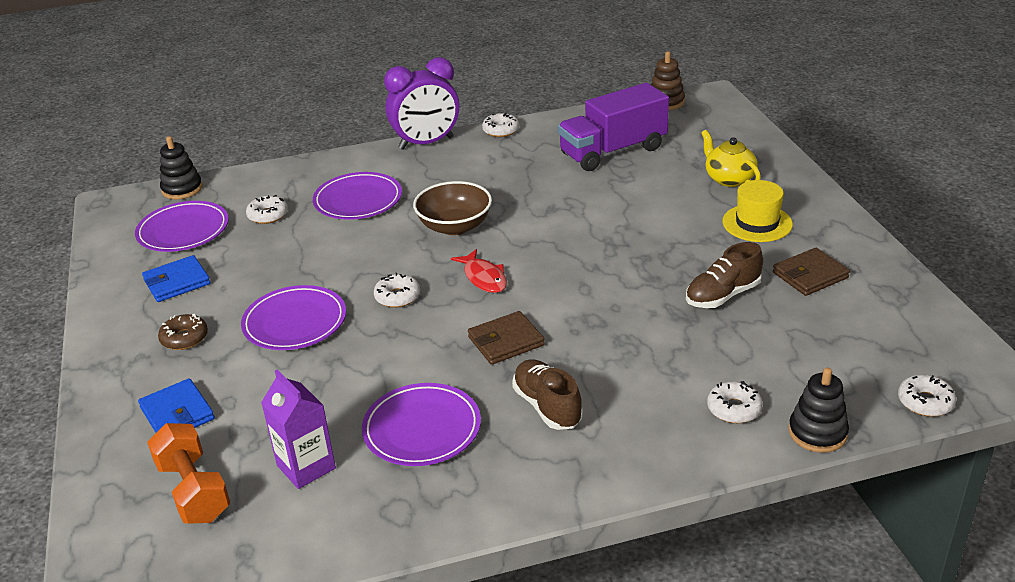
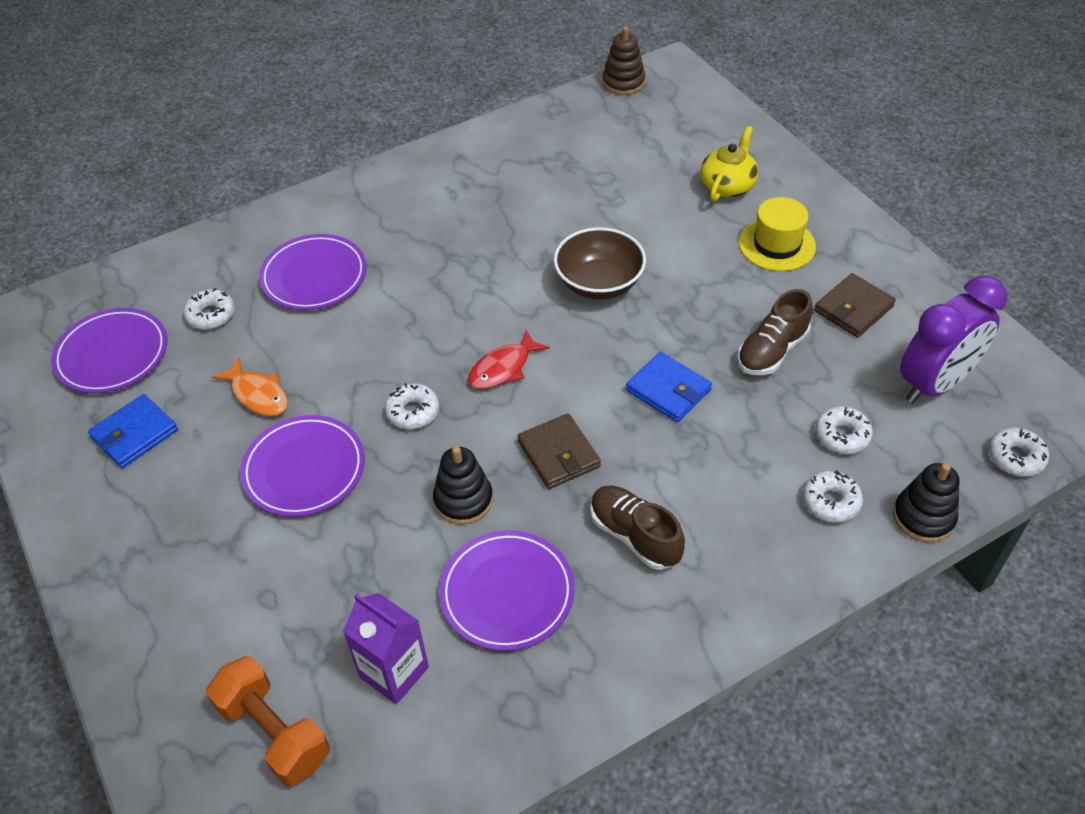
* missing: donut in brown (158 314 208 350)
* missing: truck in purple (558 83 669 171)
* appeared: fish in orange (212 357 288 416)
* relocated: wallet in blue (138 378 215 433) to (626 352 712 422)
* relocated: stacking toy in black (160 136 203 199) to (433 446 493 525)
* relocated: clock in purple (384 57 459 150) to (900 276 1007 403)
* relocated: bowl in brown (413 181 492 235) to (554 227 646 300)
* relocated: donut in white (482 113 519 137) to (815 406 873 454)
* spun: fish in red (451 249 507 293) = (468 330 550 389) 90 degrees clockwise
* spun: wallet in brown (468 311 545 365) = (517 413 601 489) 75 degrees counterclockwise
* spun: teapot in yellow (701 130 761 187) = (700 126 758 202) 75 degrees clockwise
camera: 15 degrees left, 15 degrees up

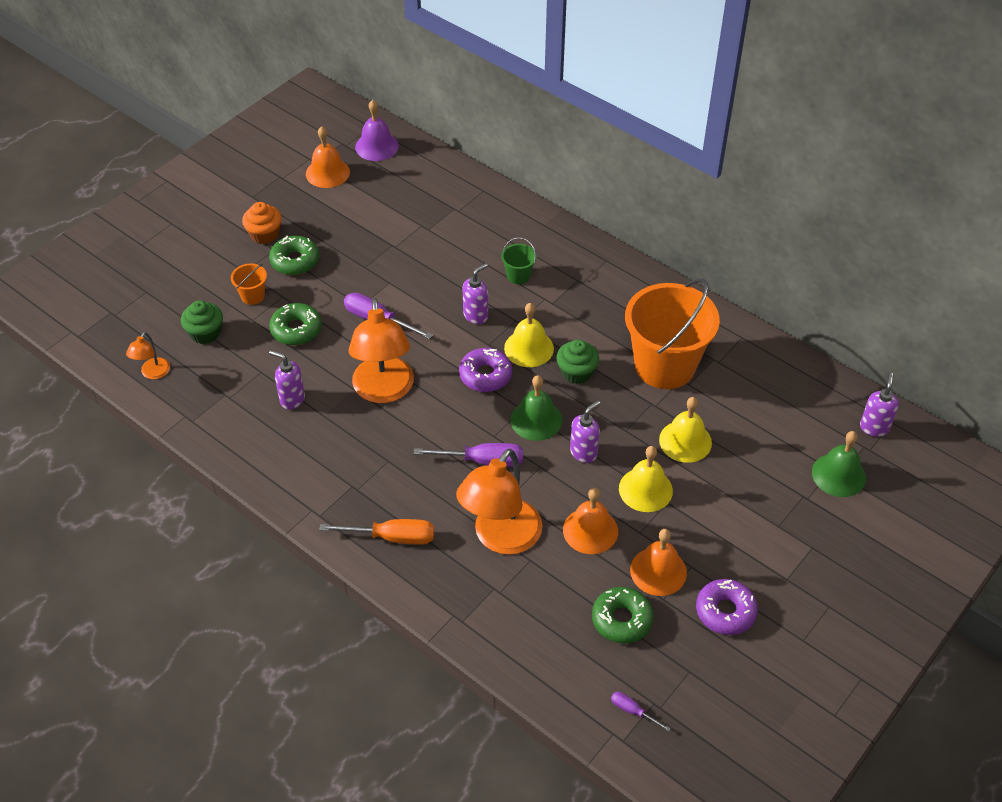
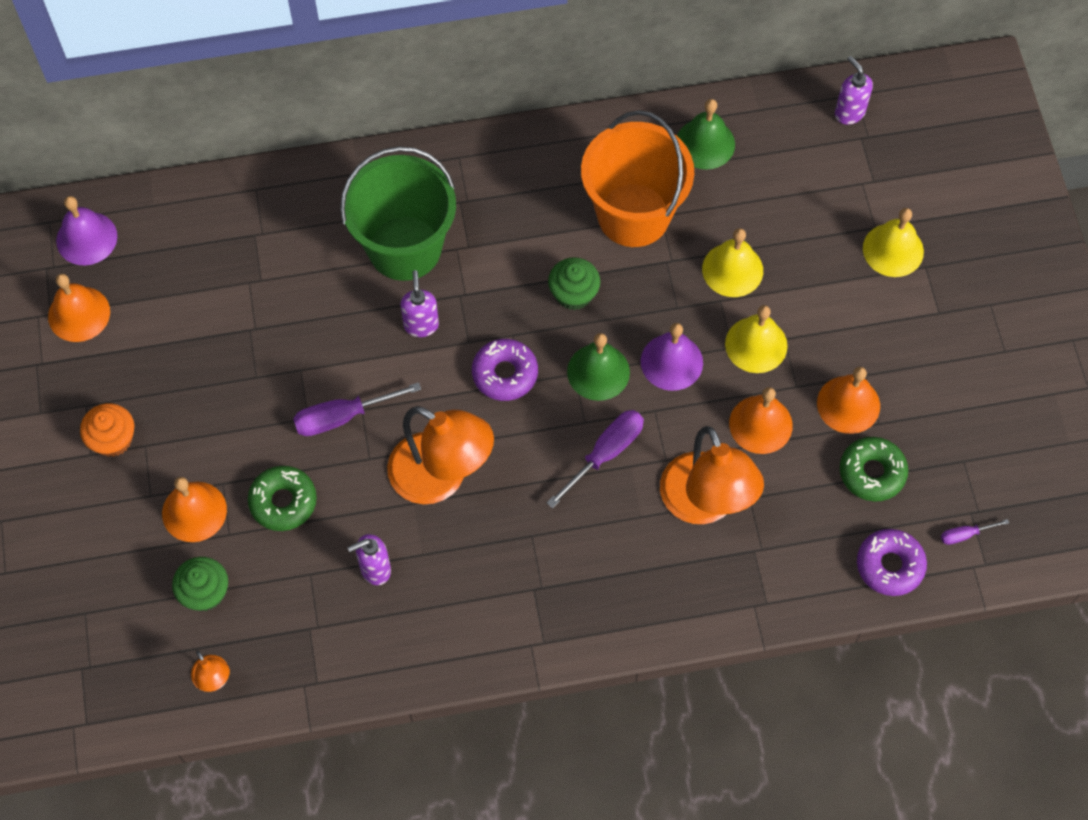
* missing: donut in green (269 236 319 275)
* missing: screwdriver in orange (319 519 434 545)
* relocated: bell in yellow (504 303 554 367) to (863 208 924 277)
* relocated: donut in purple (696 579 758 635) to (857 529 927 596)
* relocated: bell in green (812 431 866 497) to (677 99 735 169)
* exchanged: bucket in orange (231 263 267 305) to bell in orange (162 477 227 542)
* exchanged: soap dispenser in purple (570 401 601 463) to bell in purple (641 323 703 391)
* size: bucket in green (501 237 537 284) = (340 146 456 281) x2.45
camera: 50 degrees left, 15 degrees up

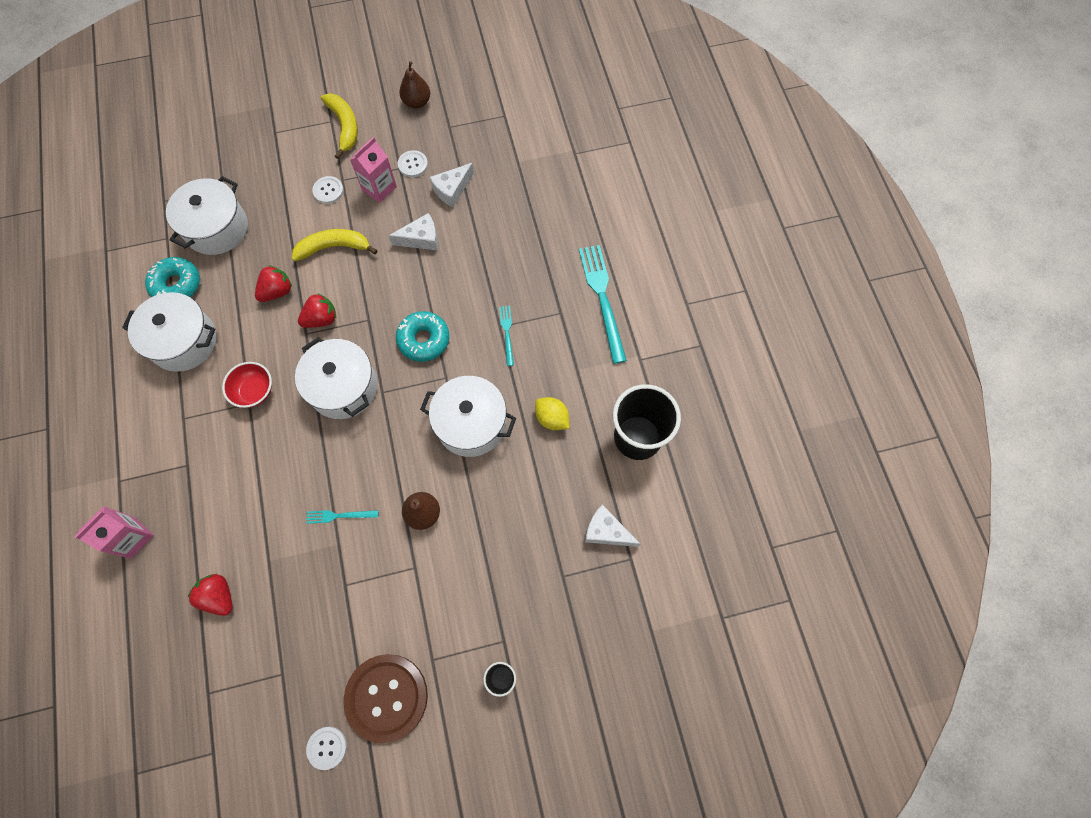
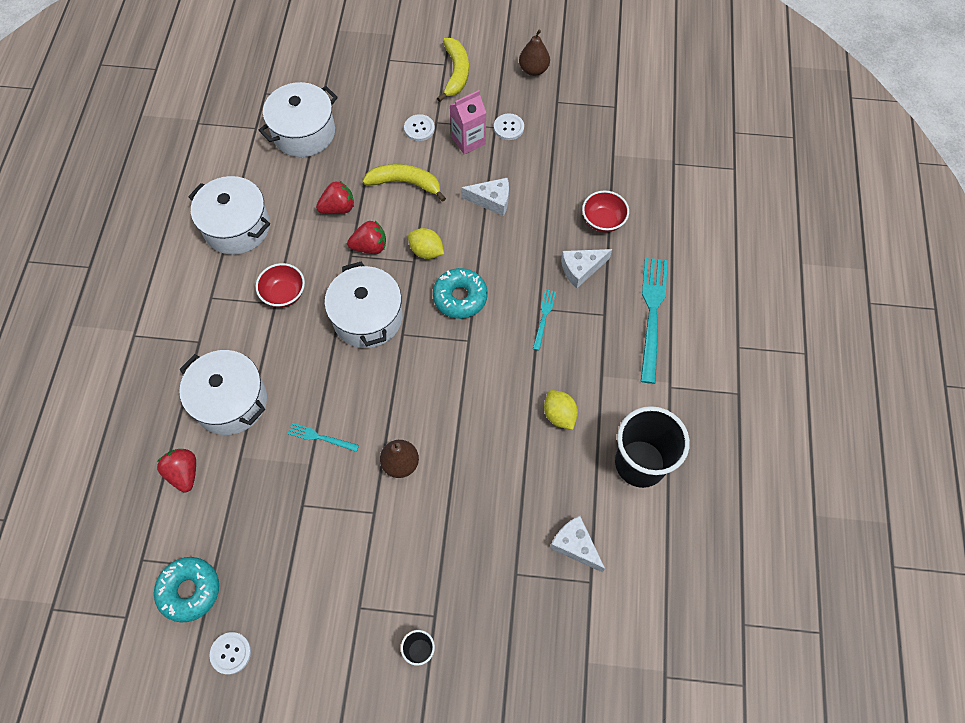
* missing: carton in pink (74 506 154 559)
* missing: button in brown (343 654 428 743)
* appeared: lemon in yellow (408 228 444 259)
* appeared: bowl in red (582 191 629 232)
* relocated: donut in turquoise (145 257 200 297) to (154 557 219 623)
* relocated: pot in white (420 376 516 457) to (179 350 267 435)
* relocated: cheese in white (430 163 474 207) to (561 249 612 289)
camera: 20 degrees right, 5 degrees down

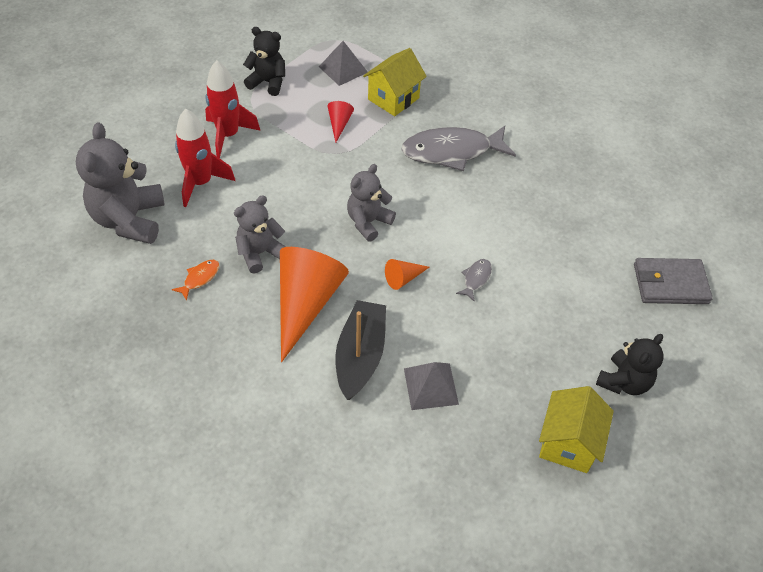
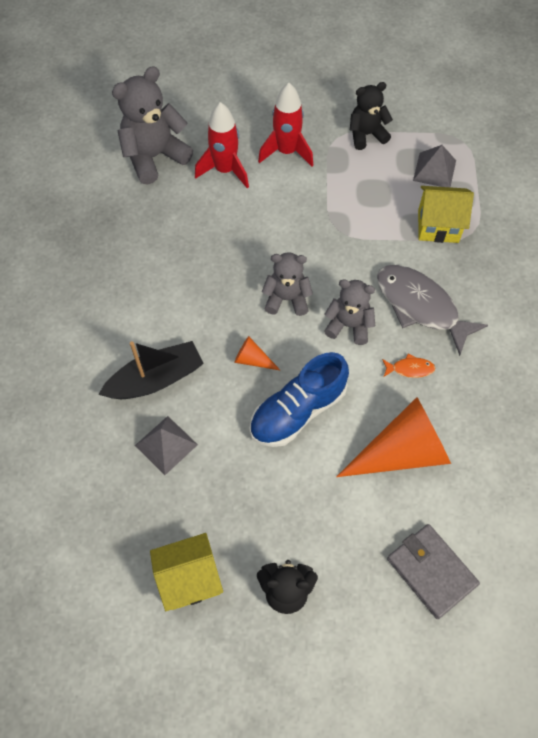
* missing: cone in red (328 101 354 142)
* relocated: fish in orange (172 260 219 301) to (382 354 435 378)
* relocated: teddy bear in grey (234 195 286 274) to (324 279 375 345)
* relocated: cone in orange (280 247 349 362) to (336 397 451 477)
* exchanged: fish in grey (456 259 492 302) to shoe in blue (249 352 349 447)
* spun: teddy bear in black (243 27 285 96) = (350 82 393 150) 90 degrees counterclockwise
camera: 55 degrees right, 10 degrees up

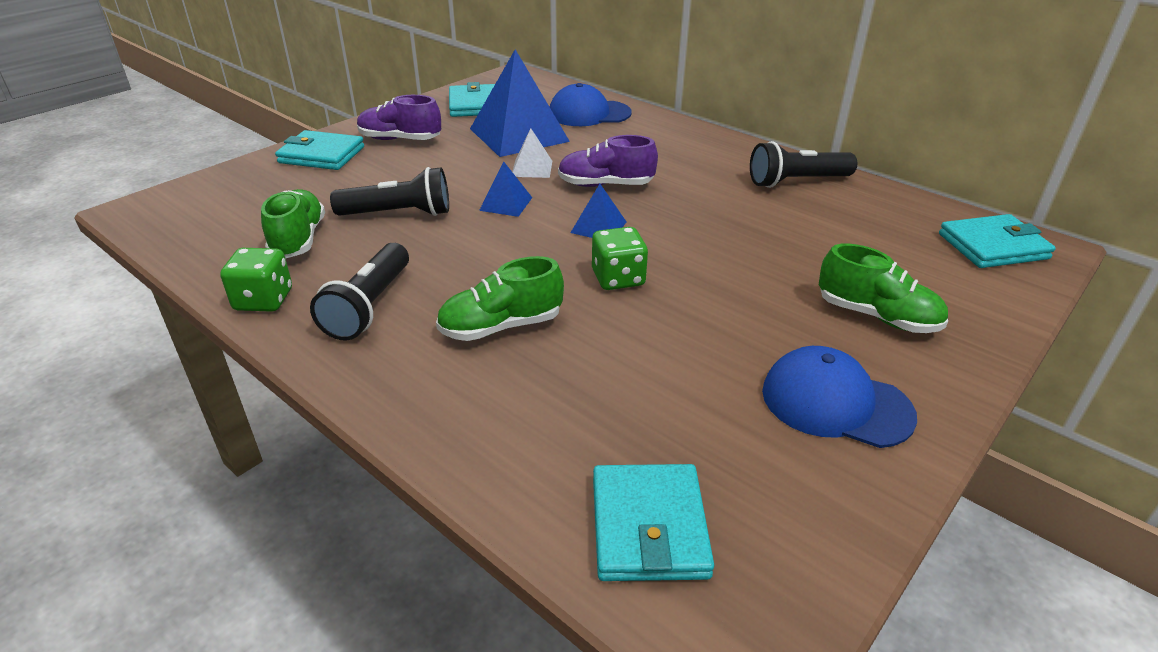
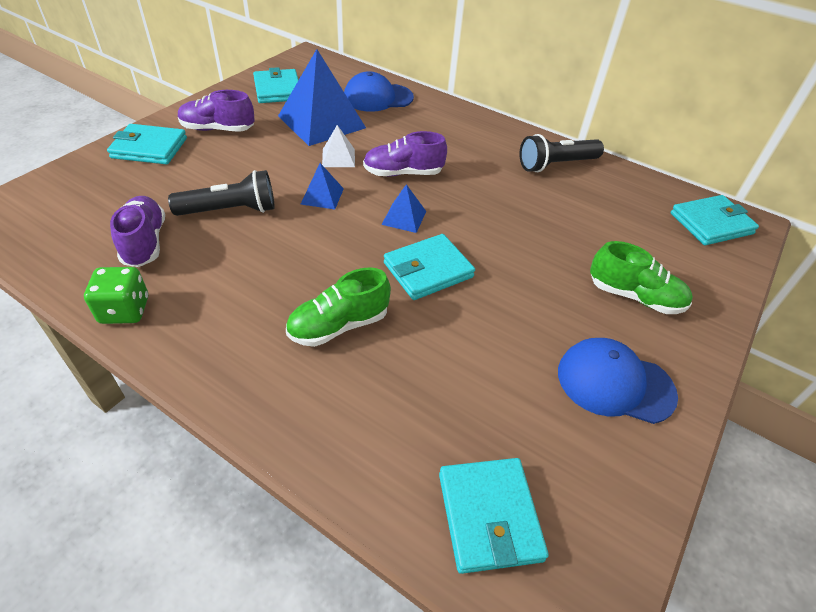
* missing: flashlight in black (310 243 409 340)
* exchanged: dice in green (592 227 648 290) to wallet in turquoise (384 234 475 300)
* colour: shoe in green (261 189 325 258) to shoe in purple (110 196 165 267)
camera: 10 degrees left, 10 degrees up

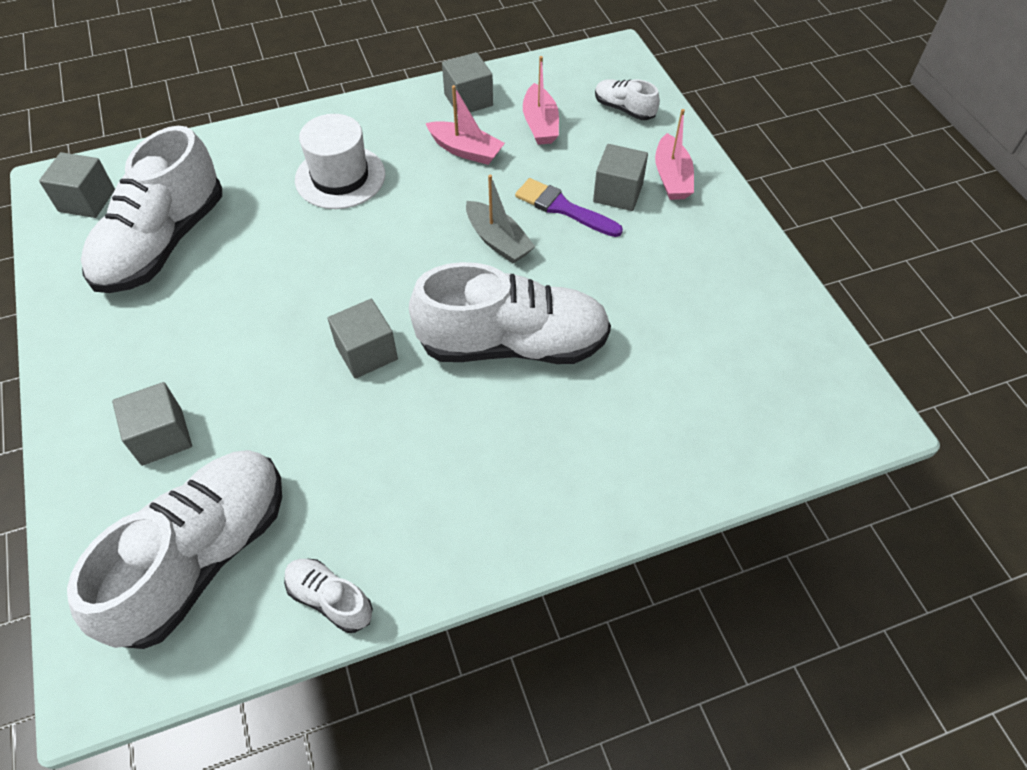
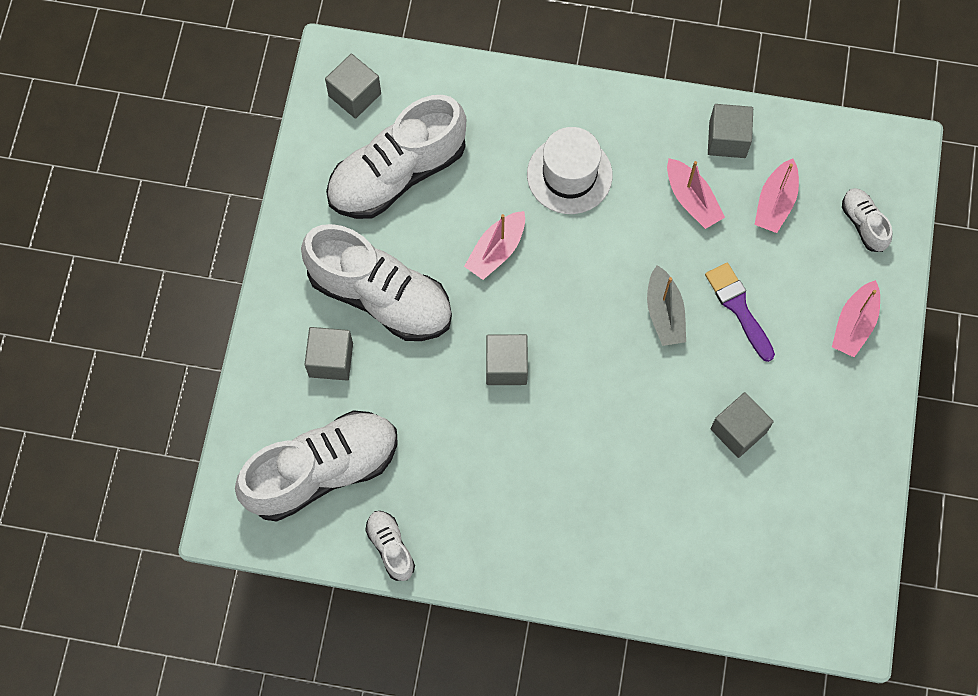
* appeared: boat in pink (464 211 525 280)
* relocated: shoe in white (409 262 611 364) to (301 224 452 341)
* relocated: cube in grey (593 144 648 211) to (710 392 774 458)
camera: 30 degrees right, 15 degrees up

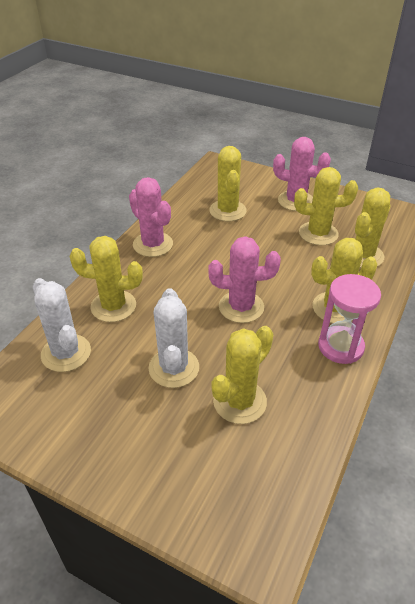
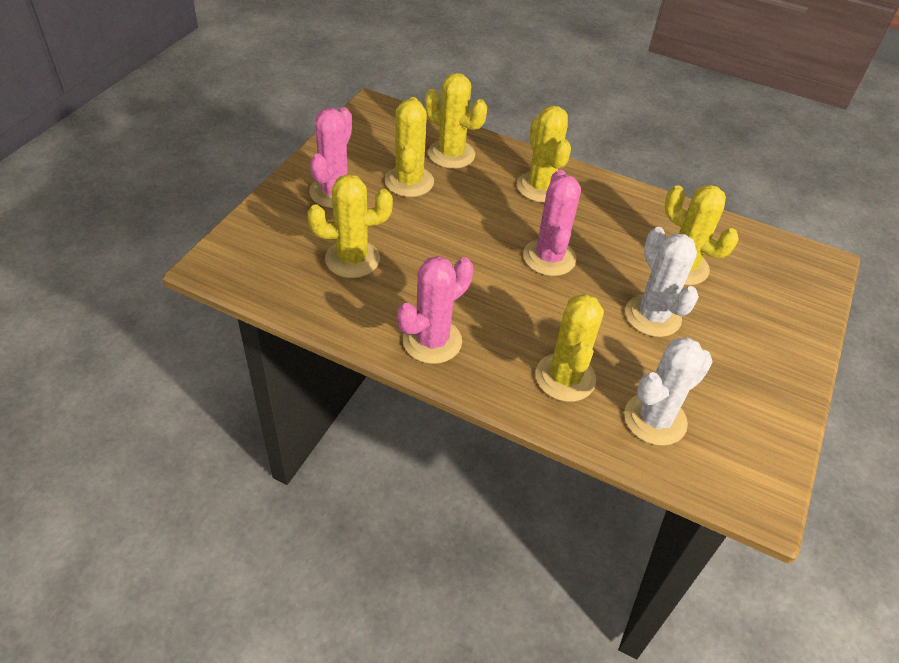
* missing: hourglass in pink (318 274 381 364)
* spun: cactus in white (148 288 199 388) = (625 227 699 337) 75 degrees clockwise
camera: 95 degrees left, 5 degrees up

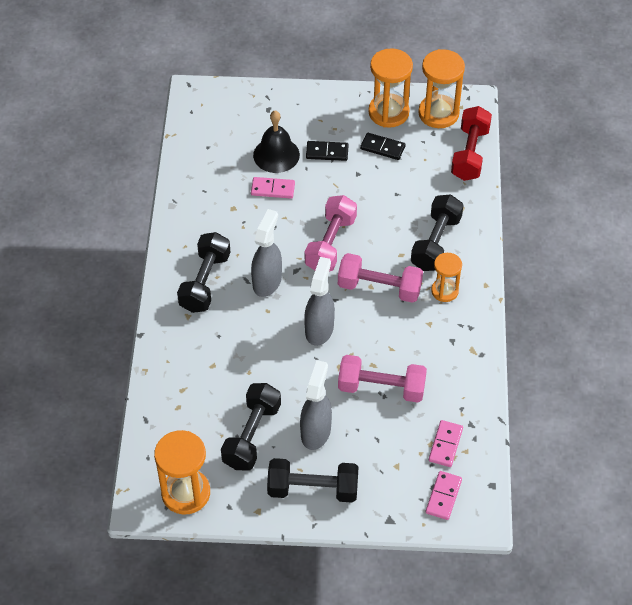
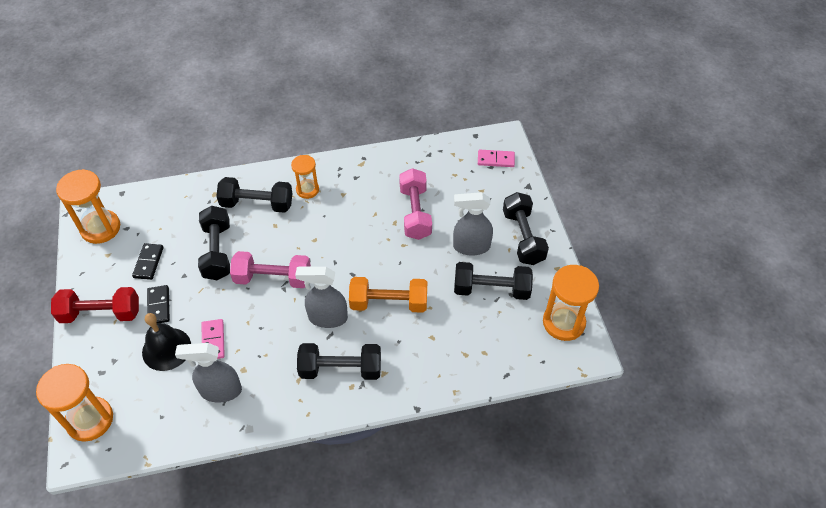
* missing: dumbbell in pink (338 253 423 303)
* missing: domino in pink (429 420 463 467)
* appeared: dumbbell in black (198 206 230 280)
* appeared: dumbbell in orange (349 277 427 313)
* relocated: spray bottle in grey (304 257 335 346) to (175 343 242 403)
* relocated: hourglass in orange (368 48 413 128) to (36 364 113 442)
* relocated: dumbbell in red (451 106 492 181) to (51 287 139 323)
camera: 105 degrees left, 0 degrees up

